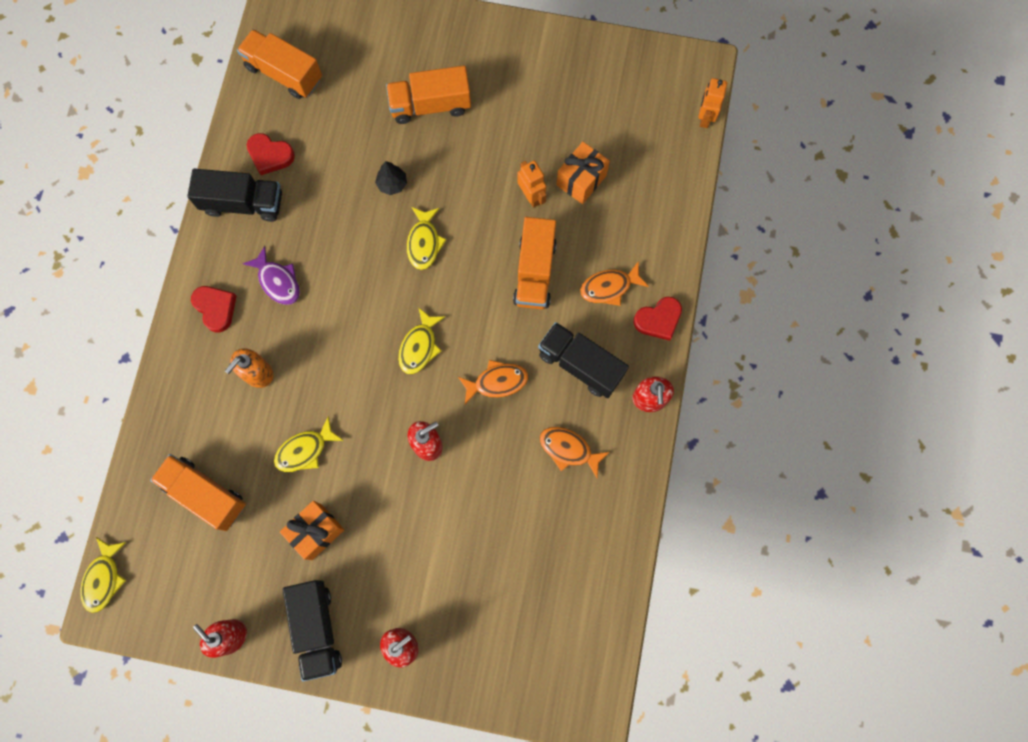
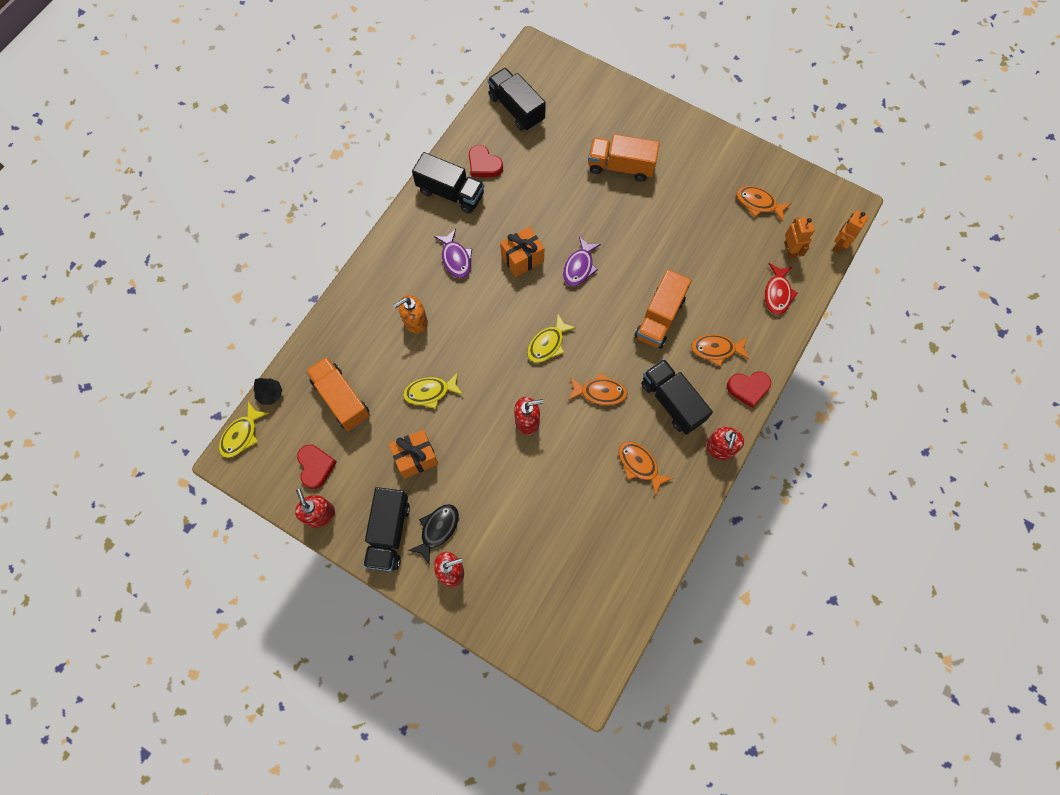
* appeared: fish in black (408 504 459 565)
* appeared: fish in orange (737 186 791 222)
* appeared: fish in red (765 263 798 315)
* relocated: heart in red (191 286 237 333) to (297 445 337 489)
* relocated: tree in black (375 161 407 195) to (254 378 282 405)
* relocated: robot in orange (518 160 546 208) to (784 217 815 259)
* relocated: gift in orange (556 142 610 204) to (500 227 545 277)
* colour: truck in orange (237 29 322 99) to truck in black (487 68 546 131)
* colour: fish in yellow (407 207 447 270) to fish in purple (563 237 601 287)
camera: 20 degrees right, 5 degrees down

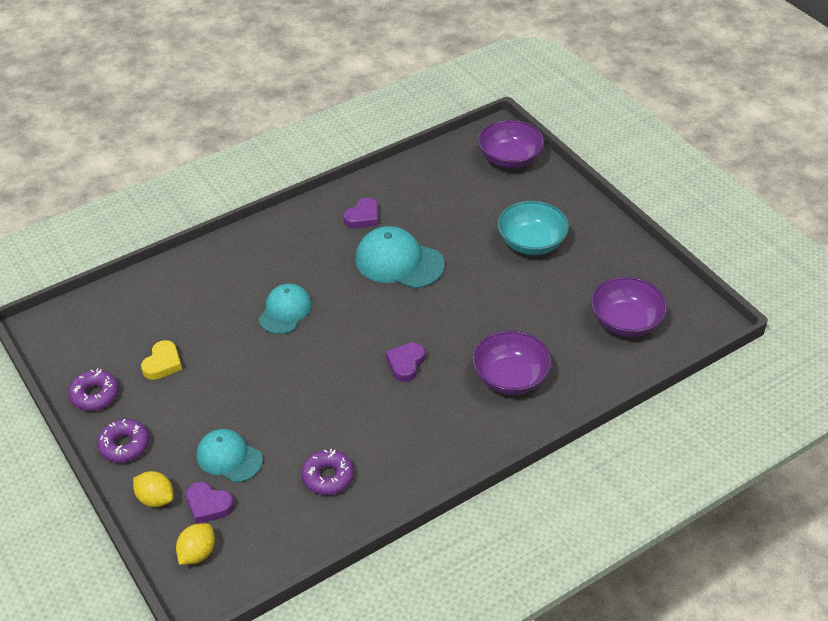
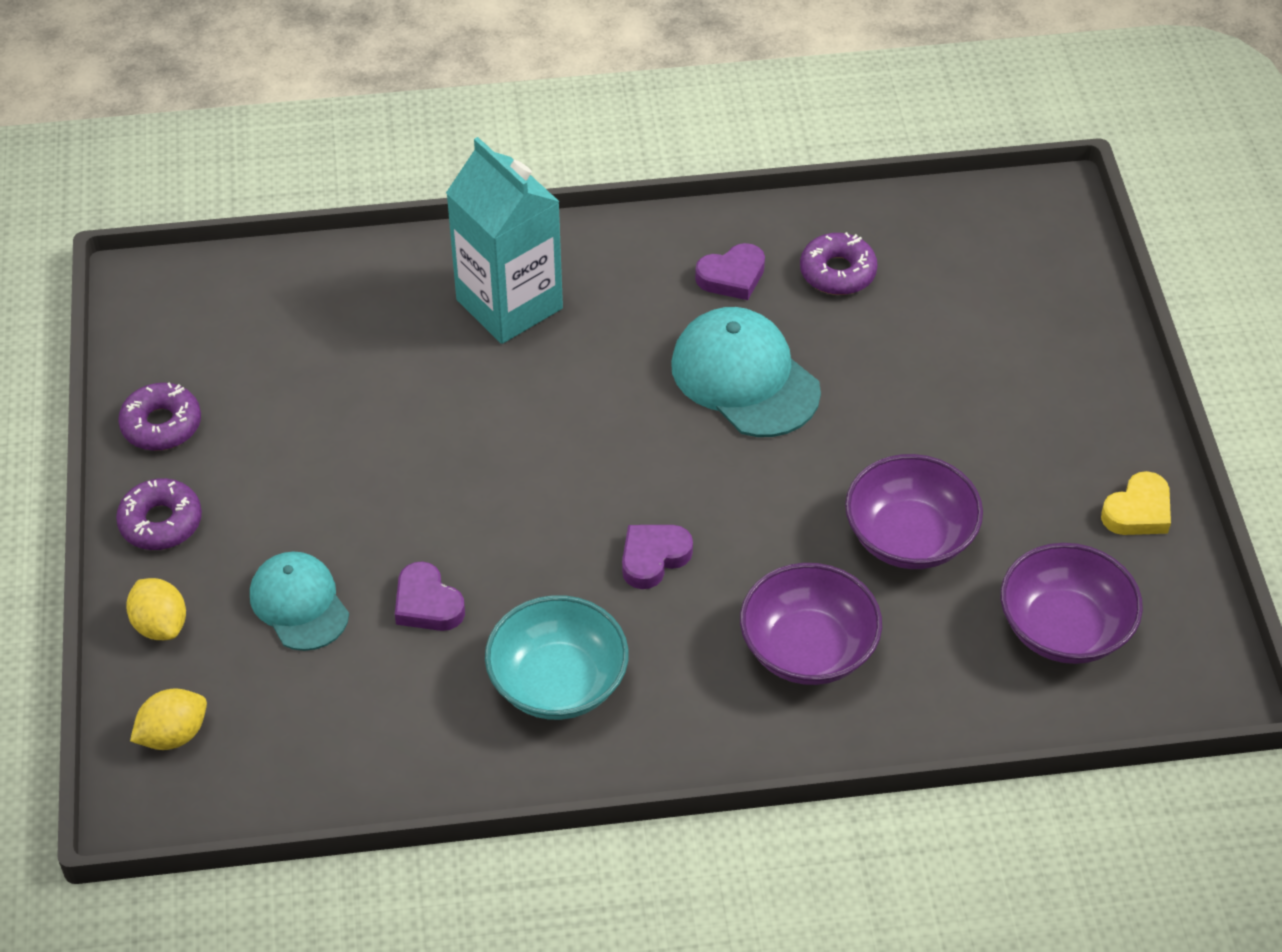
* missing: cap in turquoise (259 283 312 334)
* appeared: carton in turquoise (446 137 563 344)
* relocated: heart in yellow (141 340 182 380) to (1101 471 1171 535)
* relocated: heart in purple (186 482 234 524) to (395 561 465 631)
* relocated: donut in purple (301 449 354 495) to (800 232 878 295)
* relocated: bowl in purple (478 120 544 169) to (845 454 983 569)
* relocated: bowl in turquoise (497 201 569 255) to (485 595 629 720)
camera: 25 degrees right, 5 degrees up

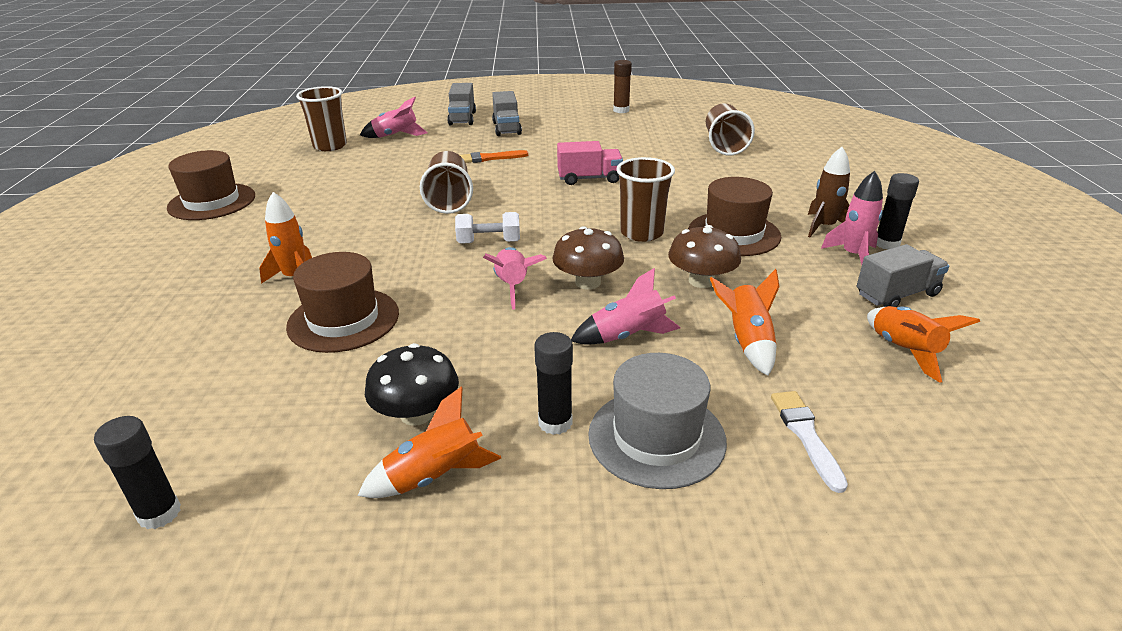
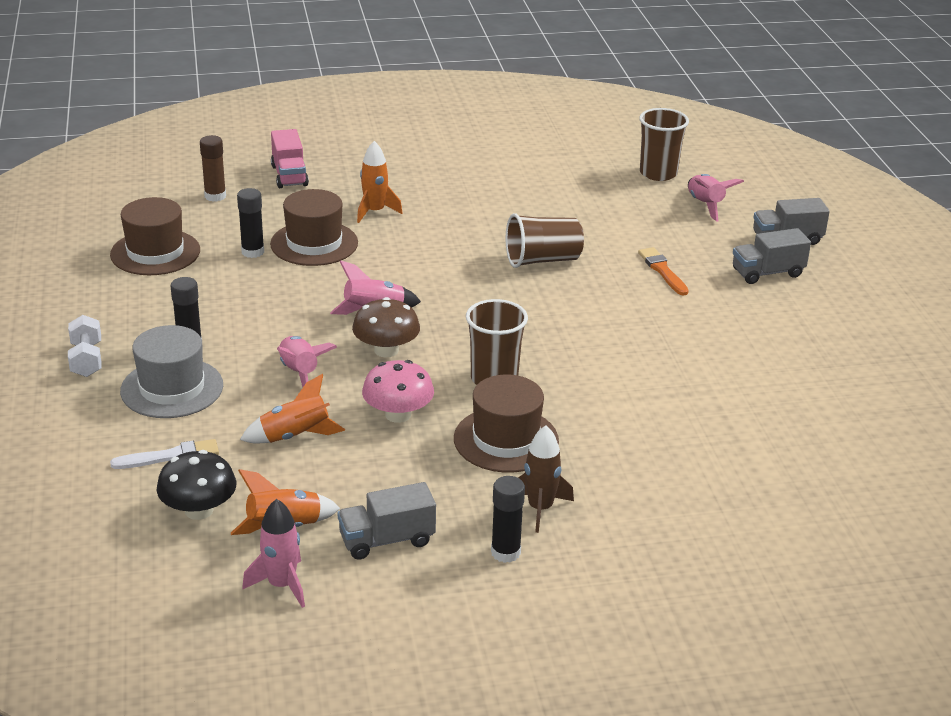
* missing: rocket in orange (358 386 501 498)
* missing: cup in brown (706 103 755 155)
* relocated: glue stick in black (94 416 181 529) to (237 188 264 258)
* relocated: hat in brown (167 150 255 220) to (110 197 200 275)
* relocated: mushroom in black (365 343 459 426) to (157 450 236 520)
* relocated: dumbbell in white (455 212 520 244) to (68 315 102 377)
* relocated: truck in pink (557 141 623 185) to (271 129 309 188)
* relocated: glue stick in brown (613 60 632 113) to (200 135 226 202)
* relocated: rocket in pink (821 171 883 265) to (242 499 305 608)
* colour: mushroom in brown (668 225 741 288) to mushroom in pink (362 360 434 423)
* spun: truck in grey (857 244 950 307) = (338 482 436 560) 105 degrees clockwise
camera: 80 degrees right, 0 degrees up

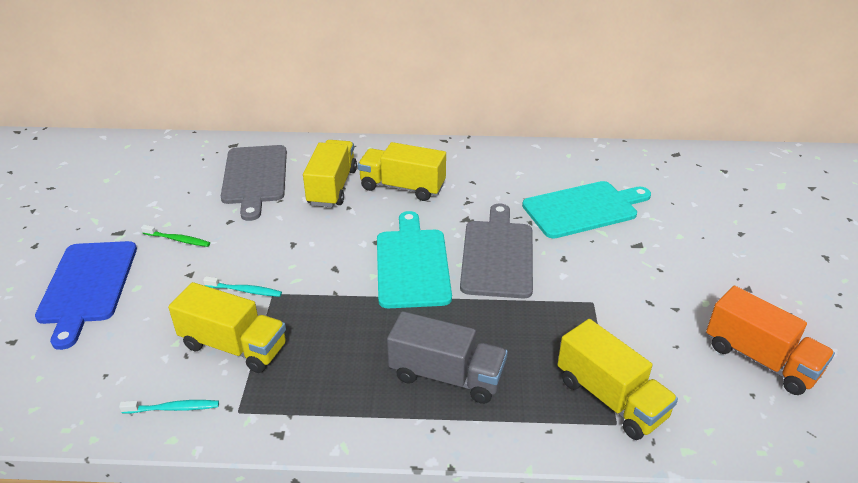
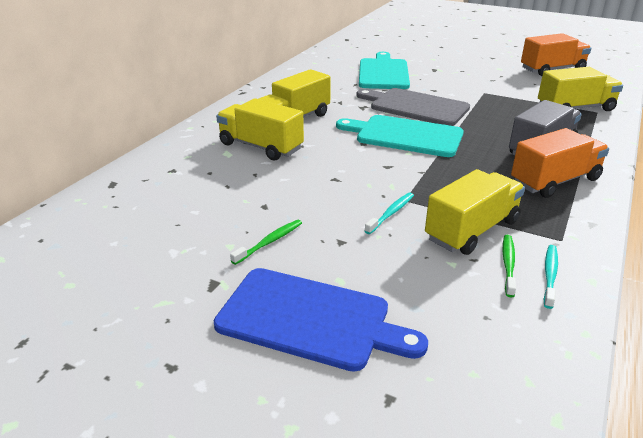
* missing: cutting board in grey (221 145 287 221)
* appeared: toothbrush in green (503 235 516 298)
* appeared: truck in orange (511 128 609 198)
camera: 65 degrees left, 5 degrees down

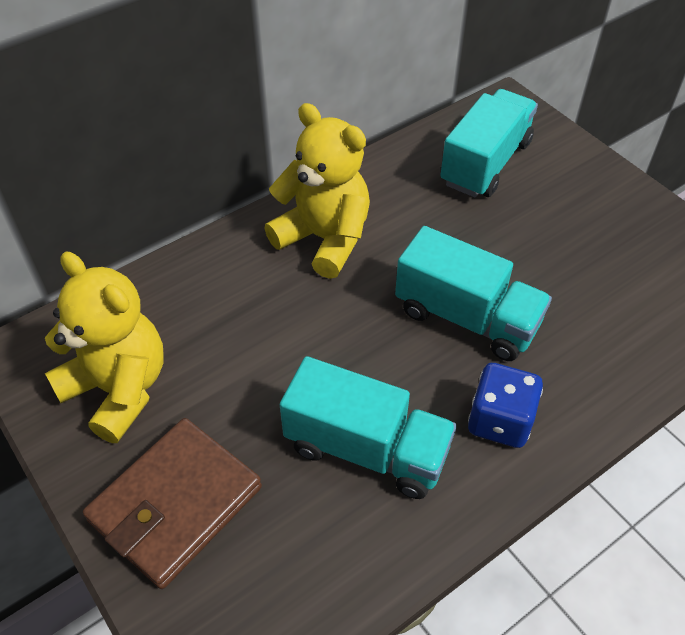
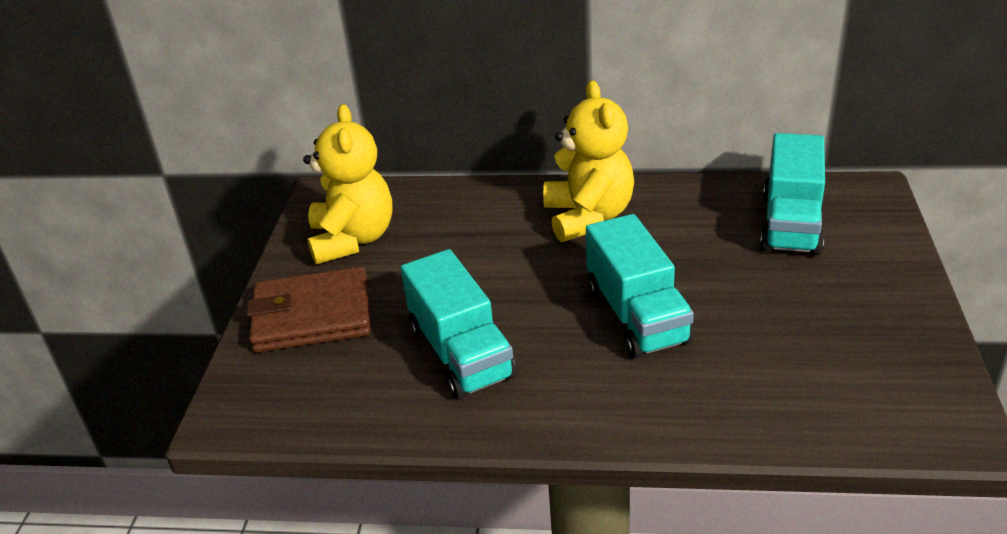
* missing: dice in blue (468 363 543 448)
* spun: truck in turquoise (440 89 538 198) = (760 133 825 255) 120 degrees clockwise
camera: 45 degrees right, 15 degrees down

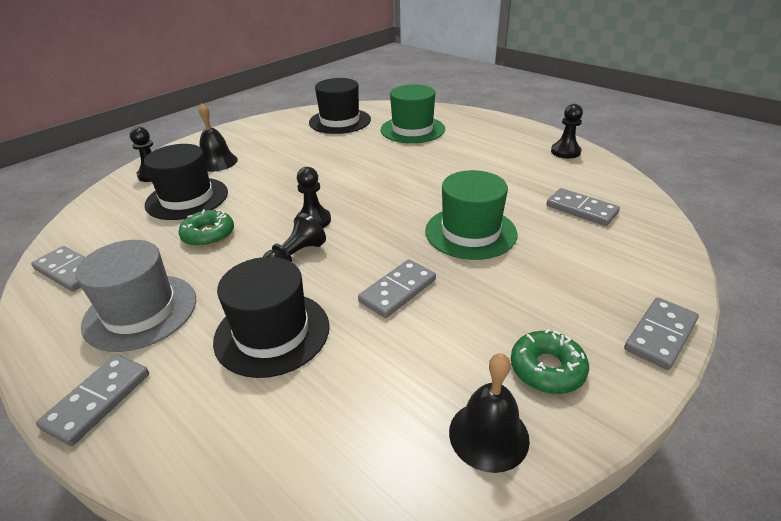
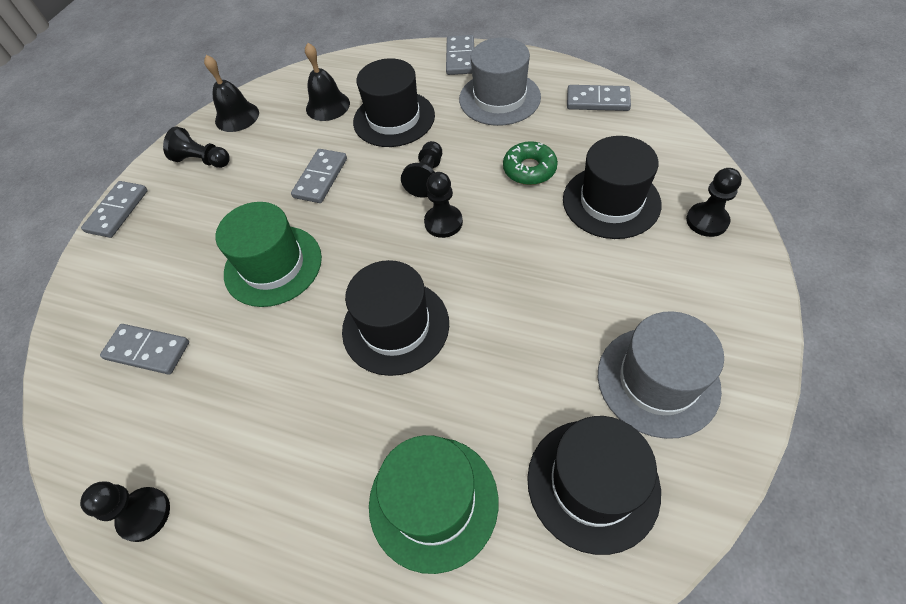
* appeared: hat in black (342 260 449 376)
* appeared: hat in grey (598 311 724 439)
* relocated: bell in black (199 103 238 172) to (305 43 350 121)
* exchanged: donut in green (511 329 589 394) to pawn in black (163 127 230 168)
camera: 160 degrees right, 20 degrees up

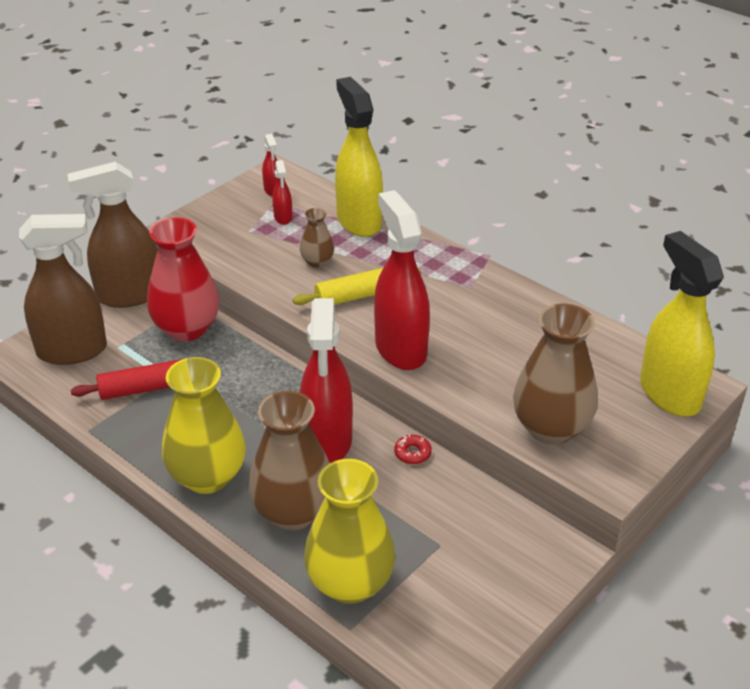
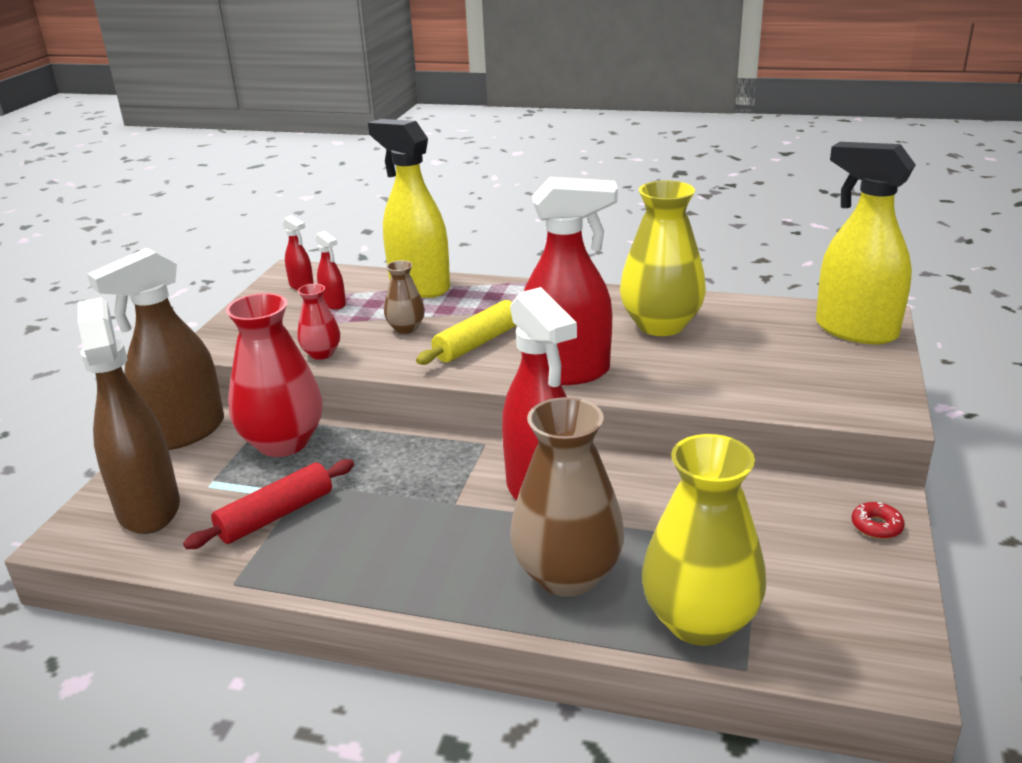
* missing: vase in brown (513 304 598 445)
* appeared: vase in red (297 284 340 360)
* relocated: vase in yellow (162 357 246 494) to (620 181 706 336)
* relocated: donut in red (394 435 432 464) to (852 502 905 539)
* spun: spray bottle in brown (19 214 107 365) = (78 297 180 534) 75 degrees counterclockwise
* spun: spray bottle in red (374 190 430 370) = (521 177 618 385) 135 degrees clockwise
camera: 25 degrees left, 10 degrees down

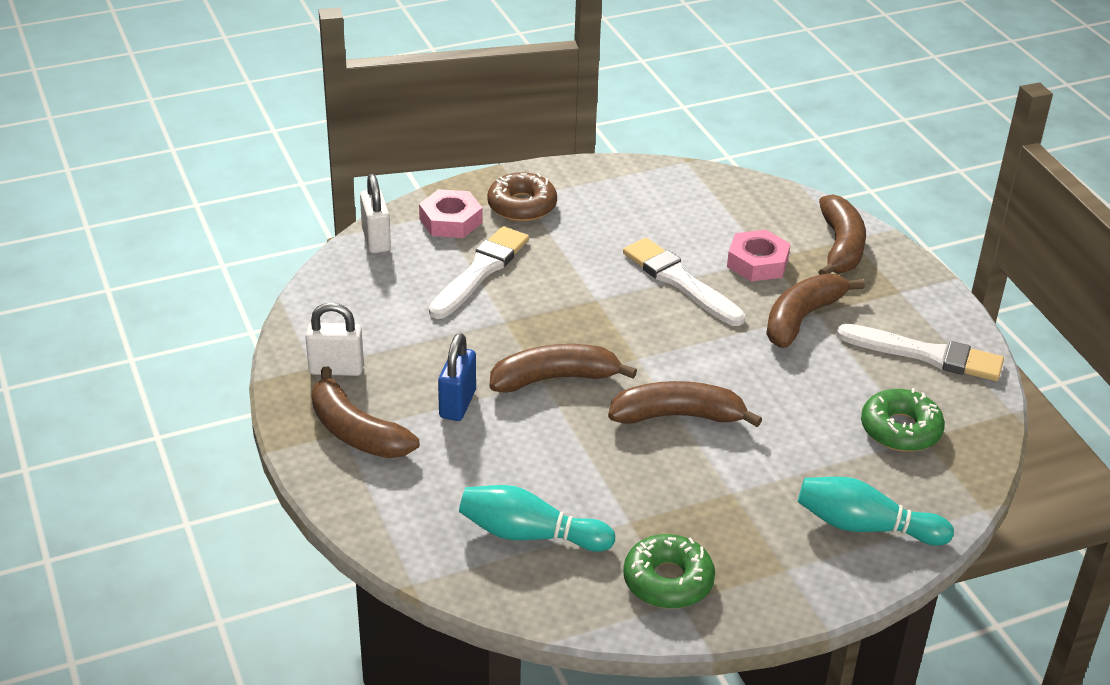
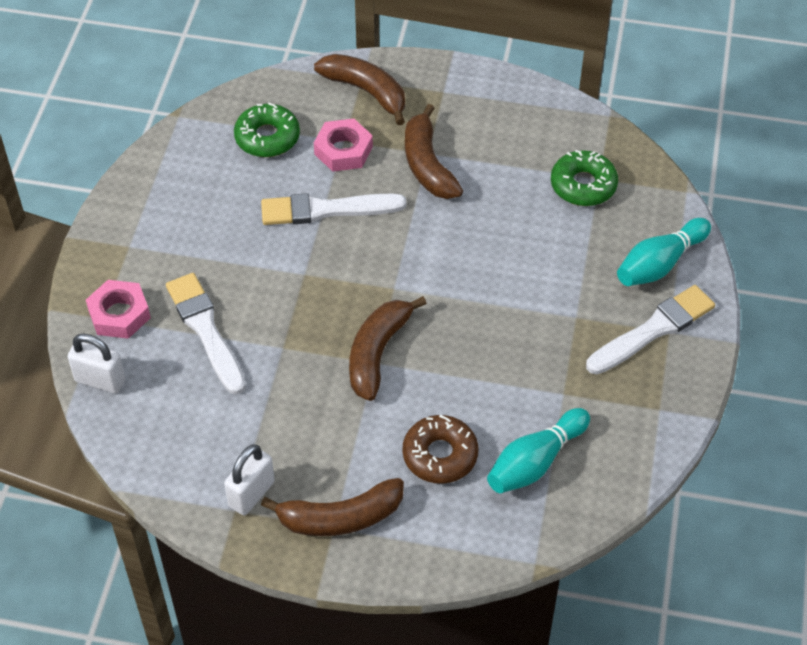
* missing: padlock in blue (438 333 476 421)
* missing: banana in brown (608 381 762 427)
* relocated: donut in brown (487 172 557 221) to (403 415 478 484)
* relocated: donut in green (623 534 715 609) to (234 102 300 157)
* relocated: brush in white (836 324 1004 381) to (586 285 715 375)
camera: 55 degrees left, 15 degrees up

